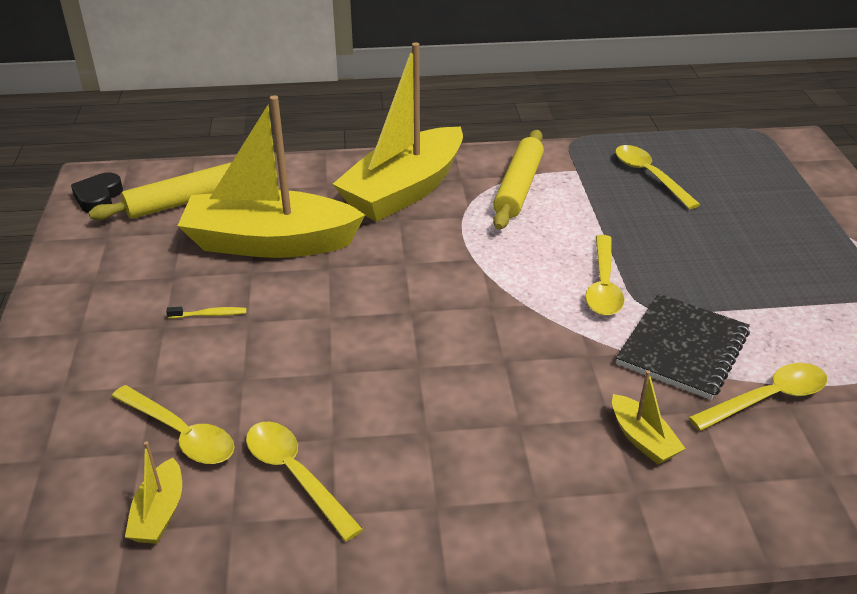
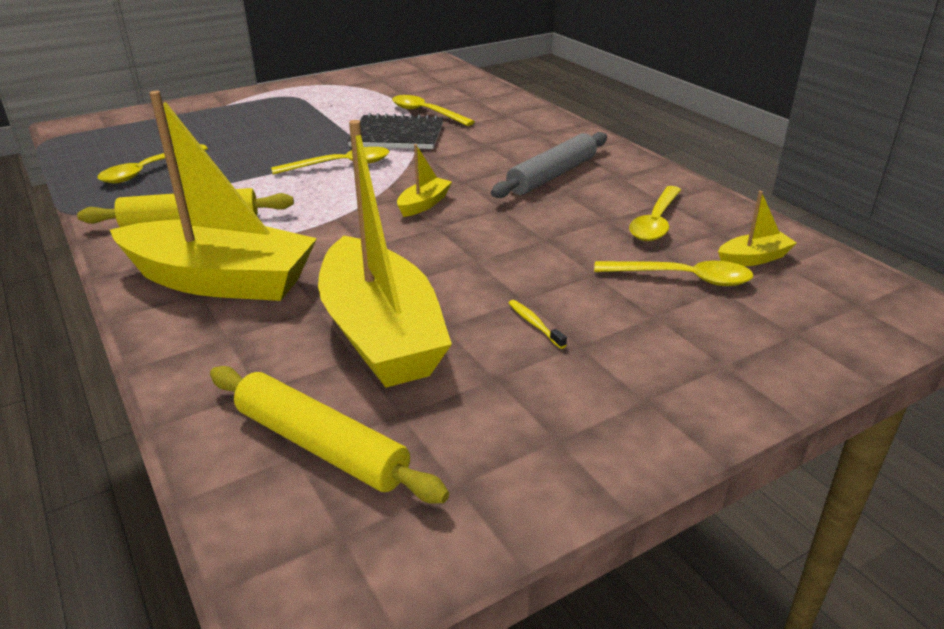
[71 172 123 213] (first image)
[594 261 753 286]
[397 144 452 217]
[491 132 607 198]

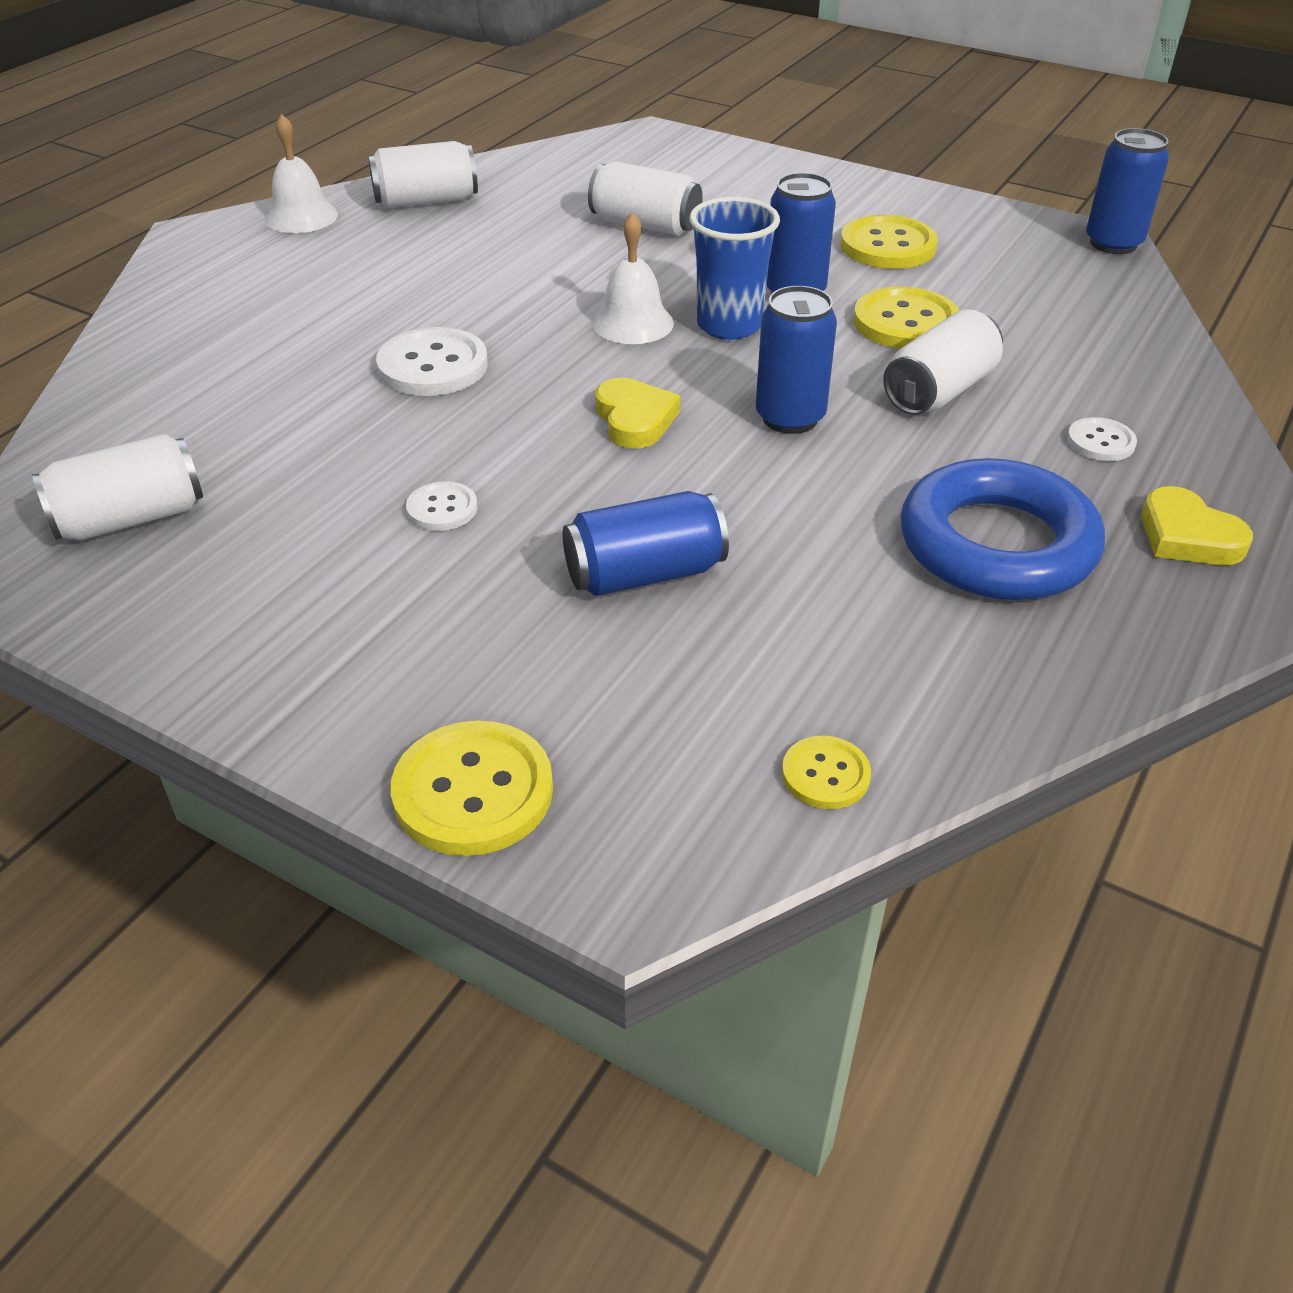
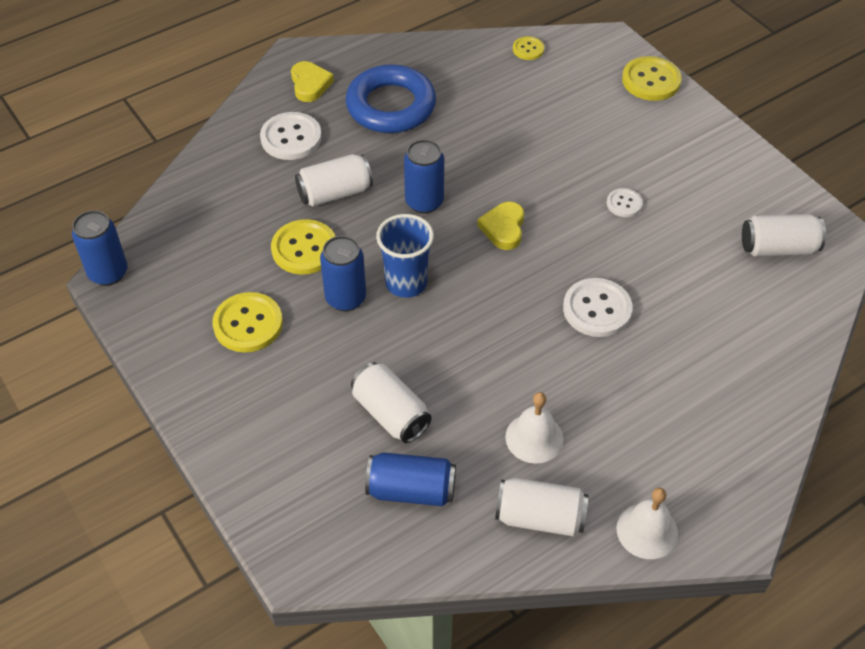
[365 452 456 506]
[505 392 563 464]
[260 112 322 160]

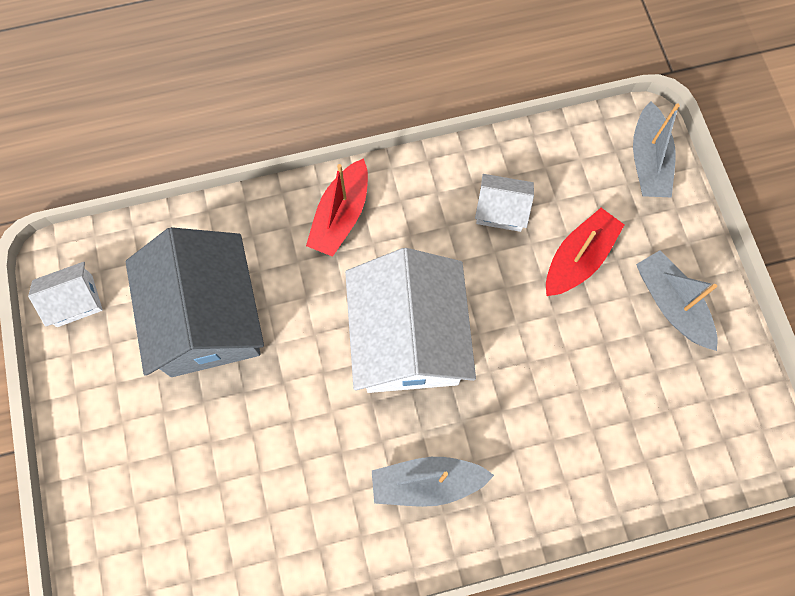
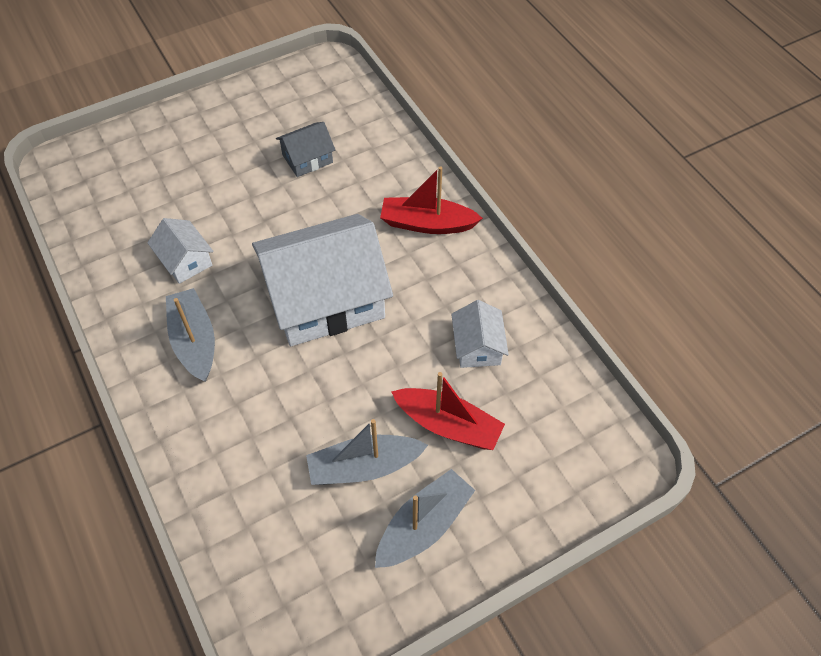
[147 218 213 284]
[276 122 335 177]
[306 419 428 485]

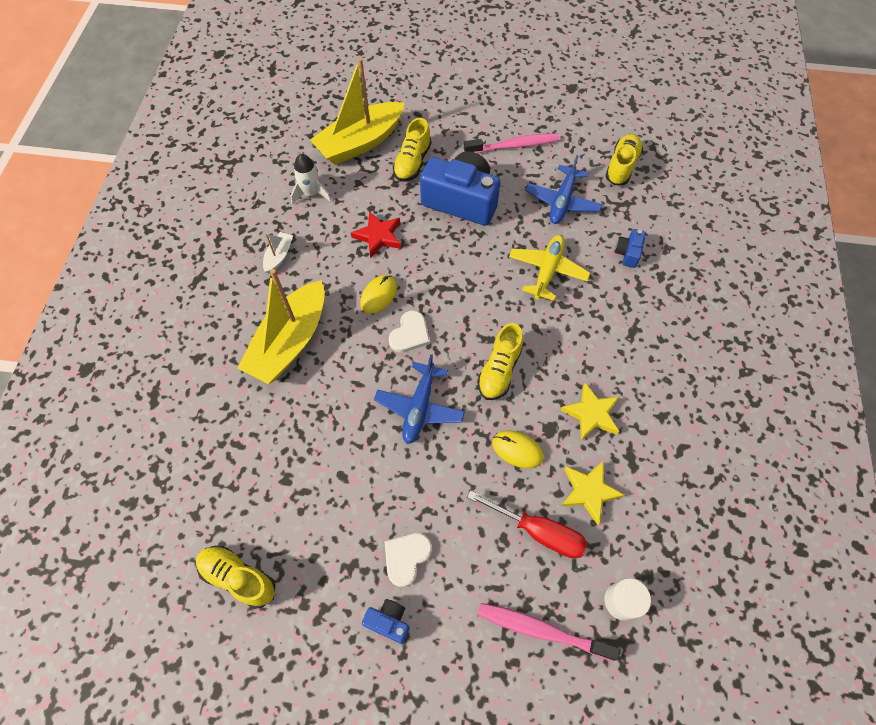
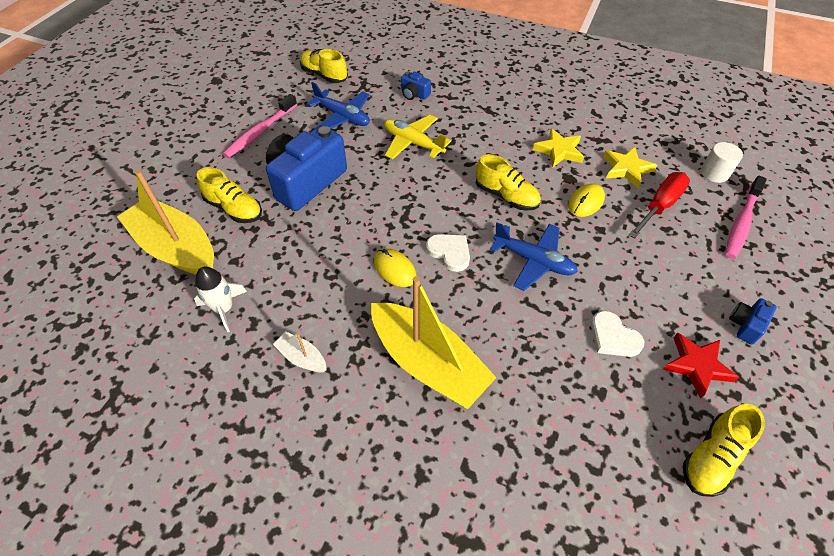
[117 170 214 275]
[663 332 739 399]
[591 311 644 357]
[223 94 297 158]

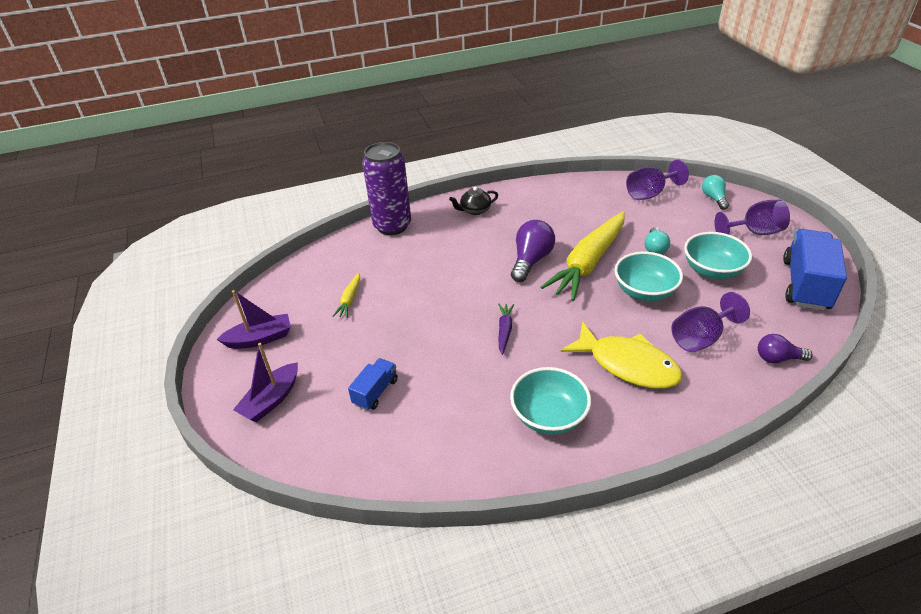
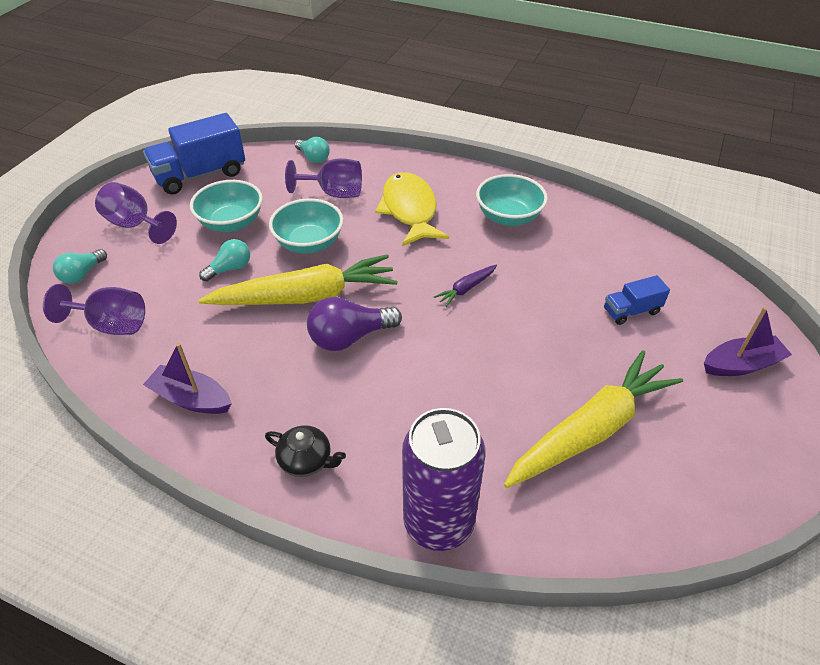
[143 343 232 414]
[504 350 683 488]
[295 137 330 163]

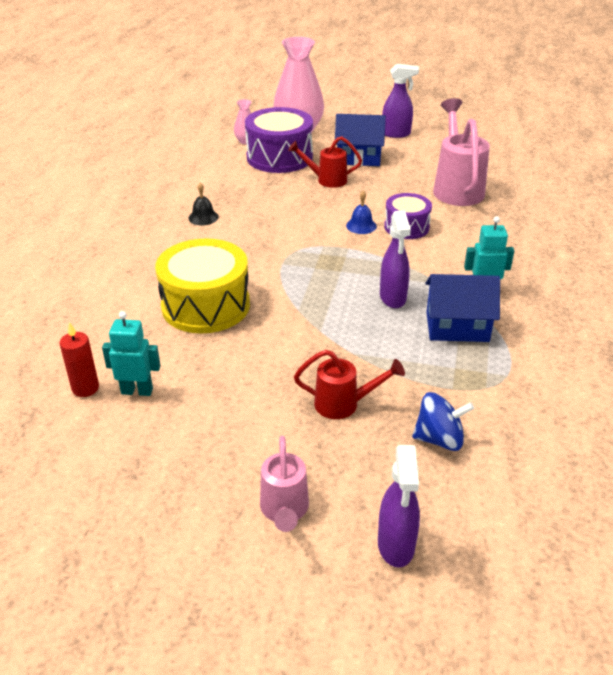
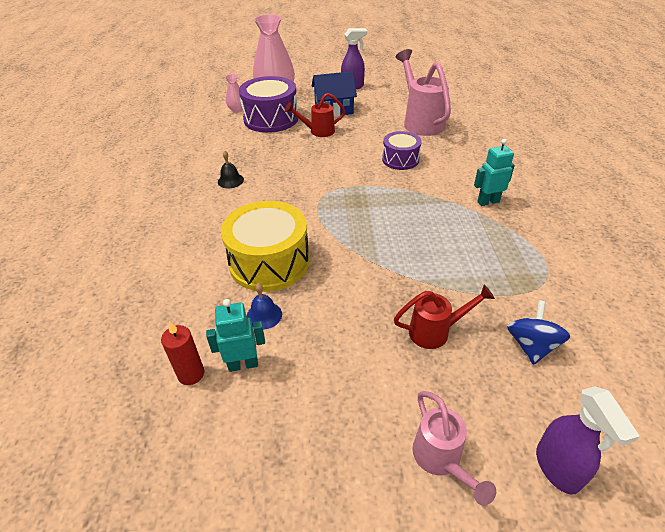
[247 283 282 330]
[380 211 411 308] (first image)
[507 300 570 365]
[425 274 500 342] (first image)

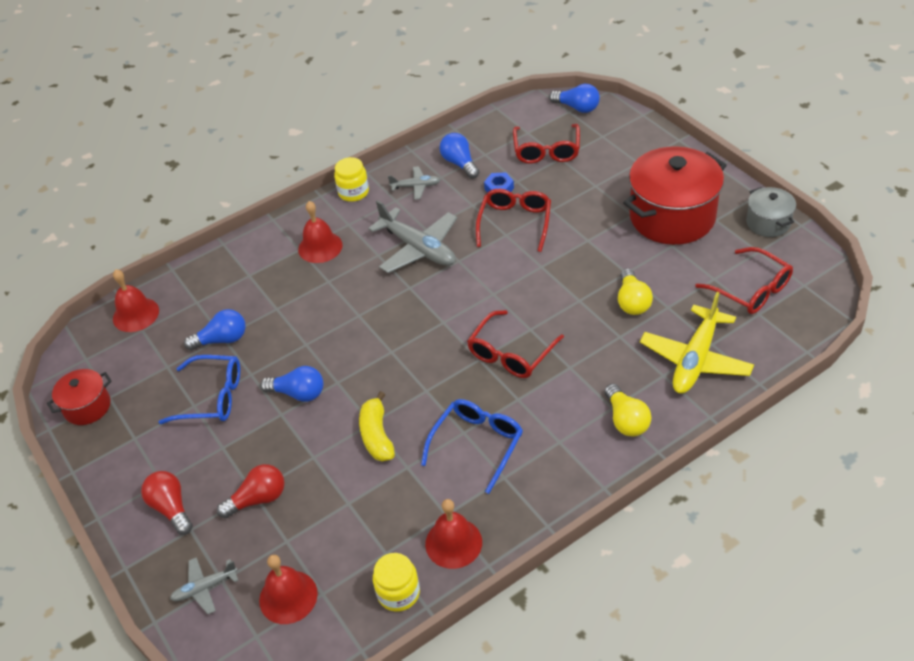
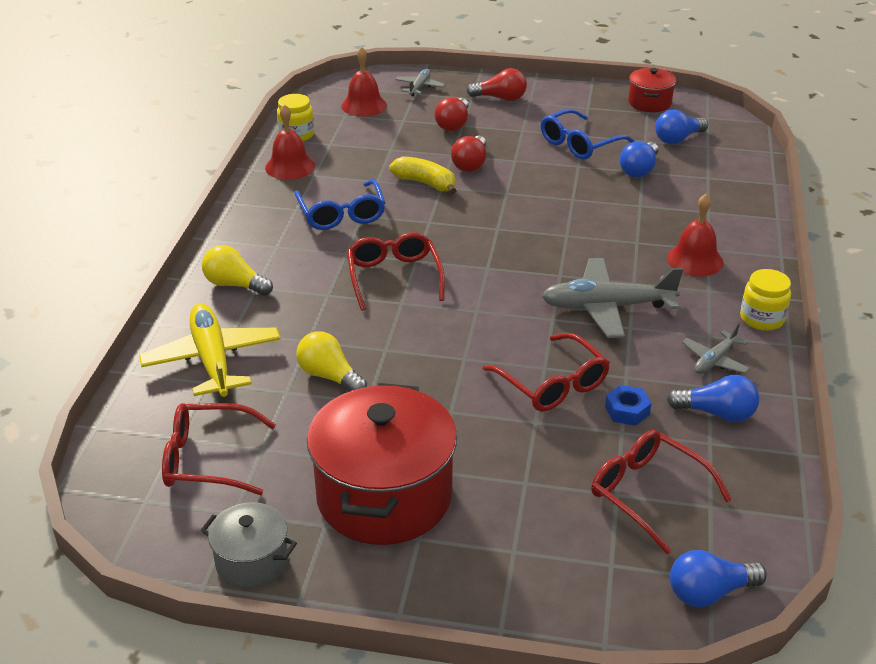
[113 269 159 332] (first image)
[655 110 708 144]
[451 136 486 172]

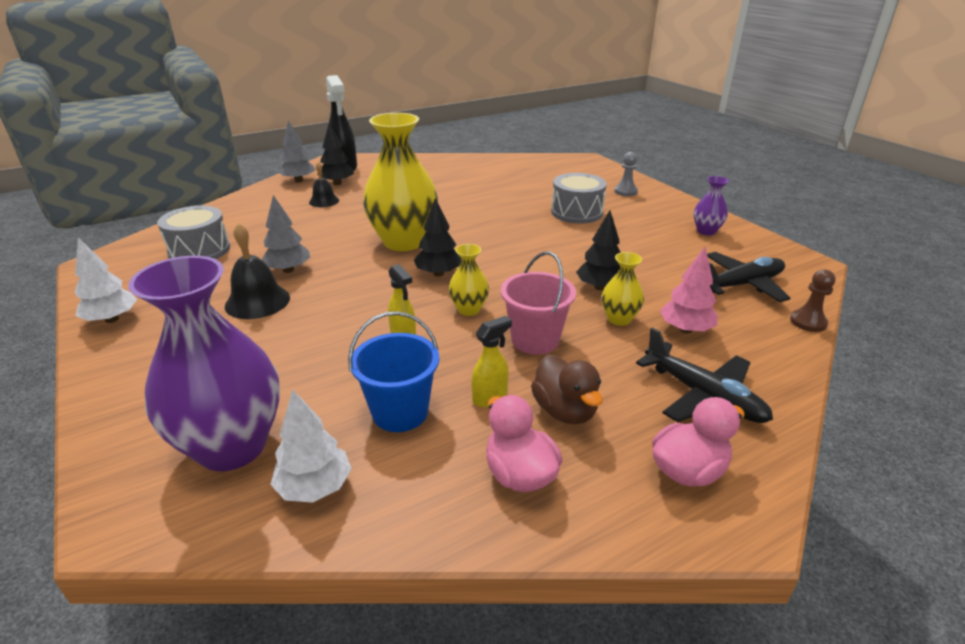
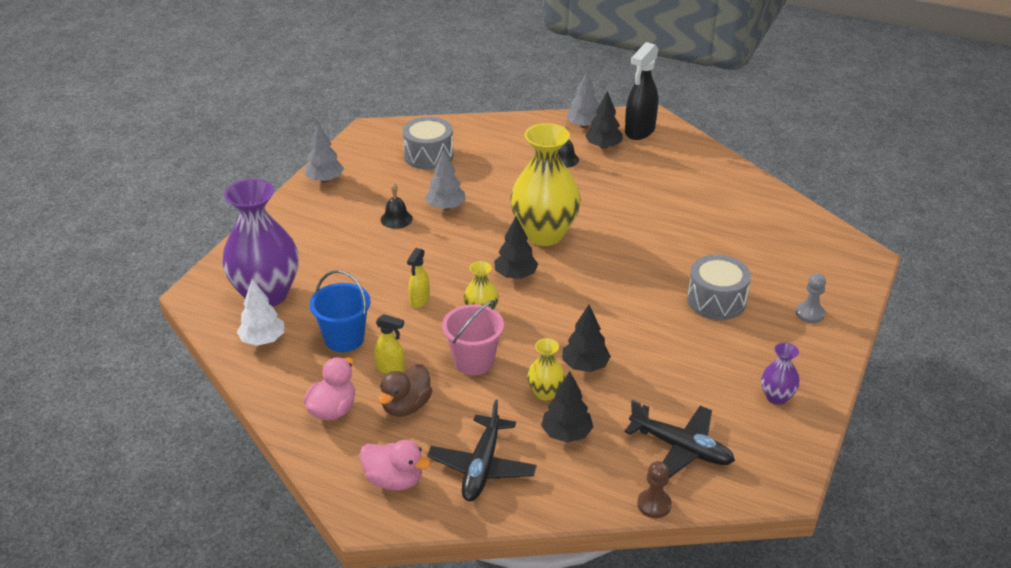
[305 123 344 183]
[381 183 413 229]
[541 371 593 443]

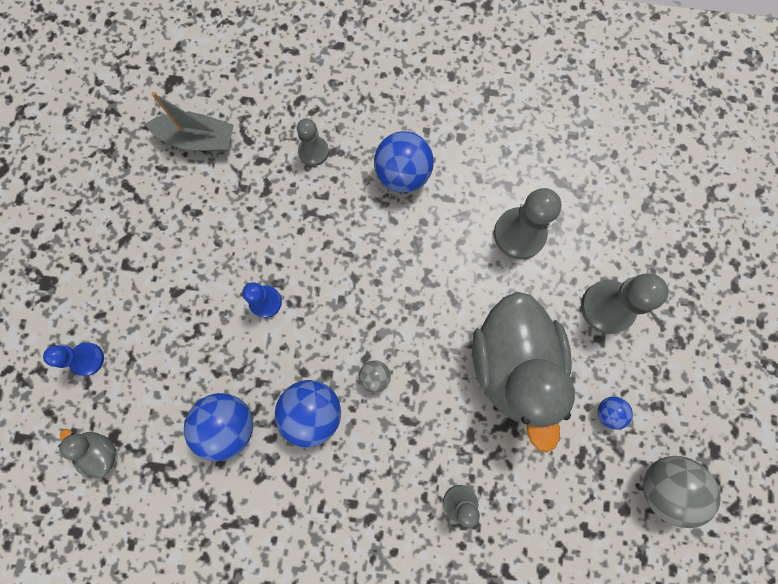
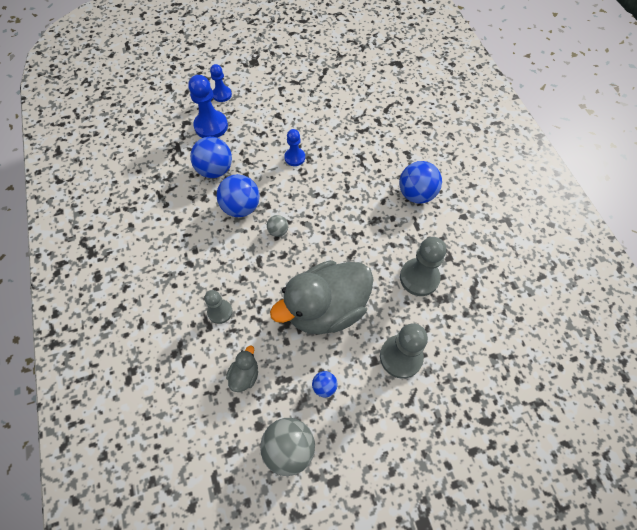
[226 346 258 392]
[145 92 234 152] (first image)
[297 118 329 166] (first image)
[188 75 228 138]

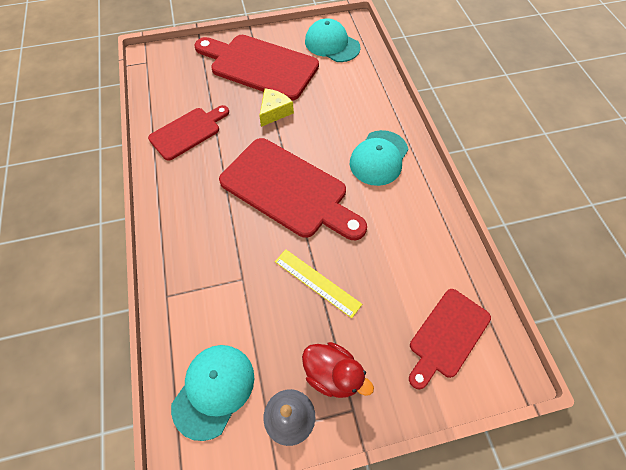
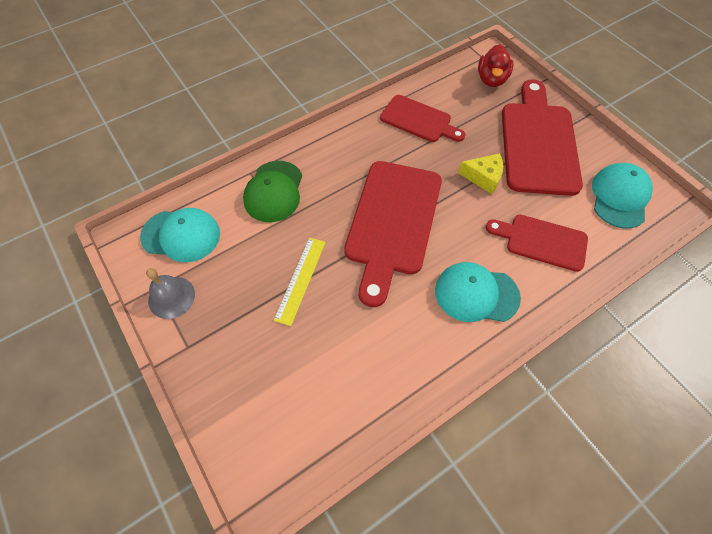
[478 44 513 87]
[486 214 588 272]
[243 161 302 222]

